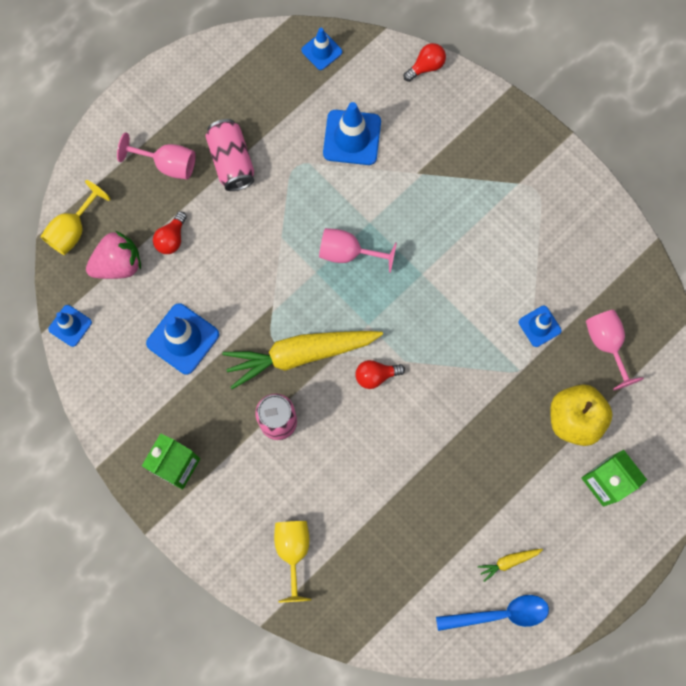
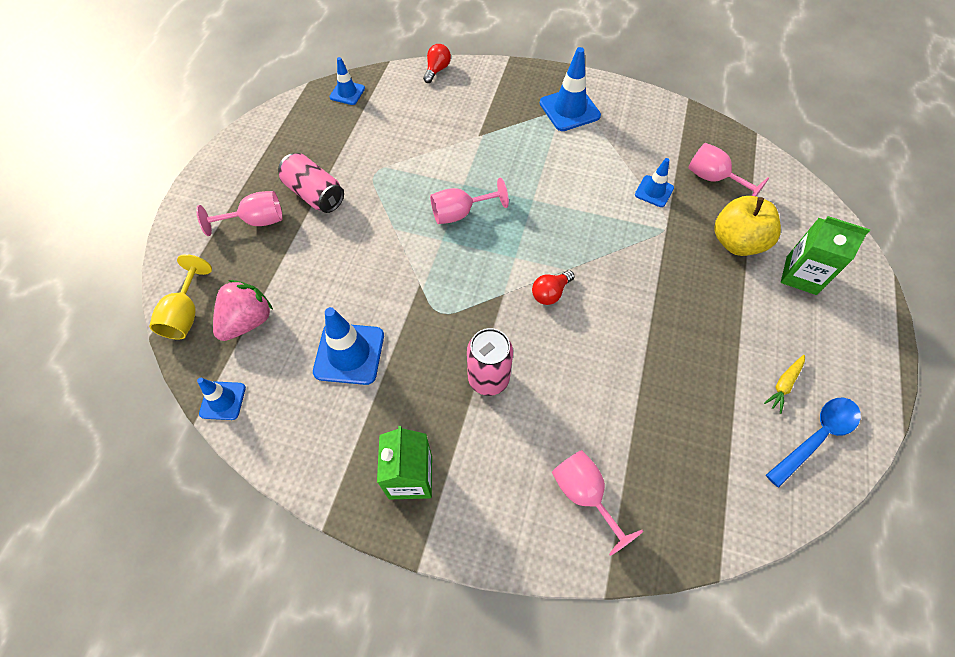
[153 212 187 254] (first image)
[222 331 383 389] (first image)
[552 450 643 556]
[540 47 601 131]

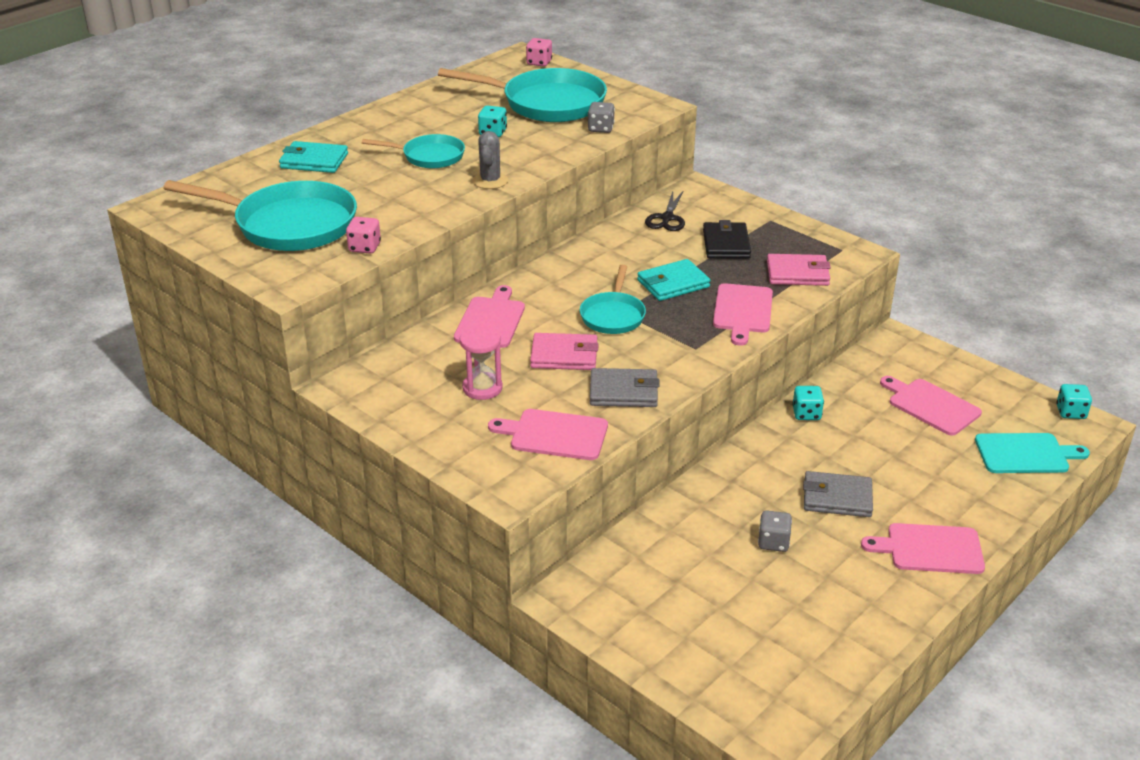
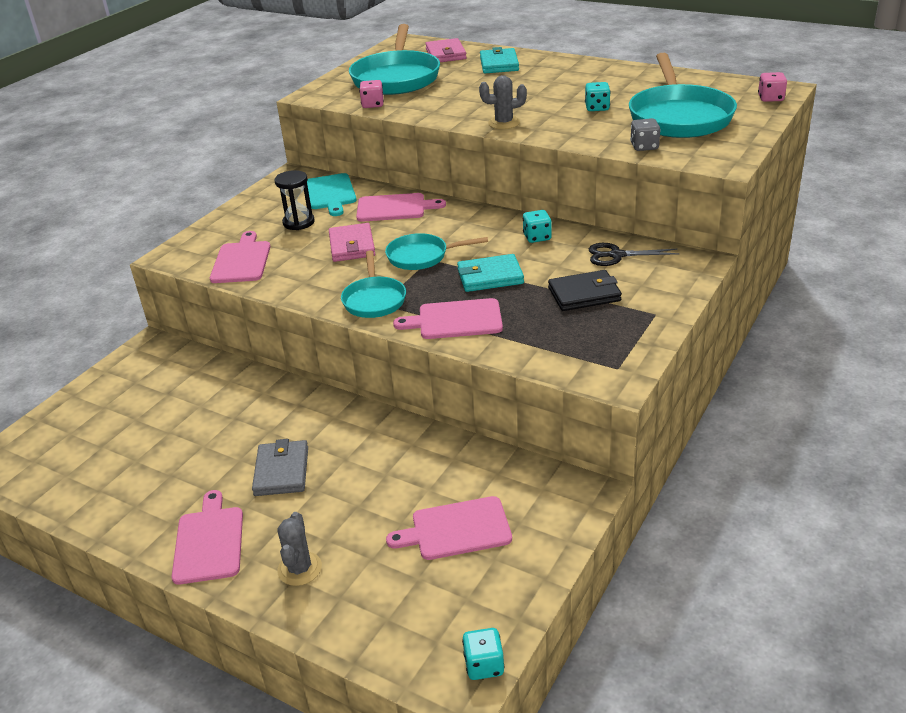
[341 250 406 318]
[275 170 315 230]
[590 368 660 407] (first image)
[457 254 524 292]
[758 510 792 552] (first image)
[425 38 467 62]
[523 210 552 243]
[386 496 512 560]
[307 173 357 216]
[277 512 322 586]

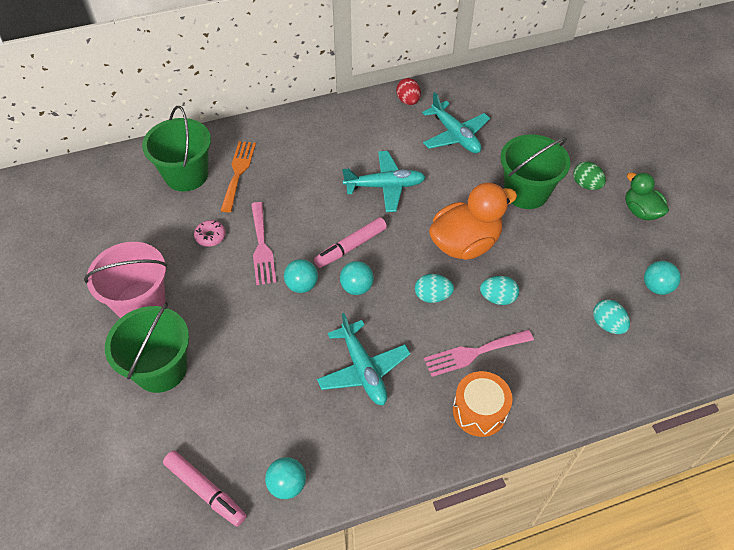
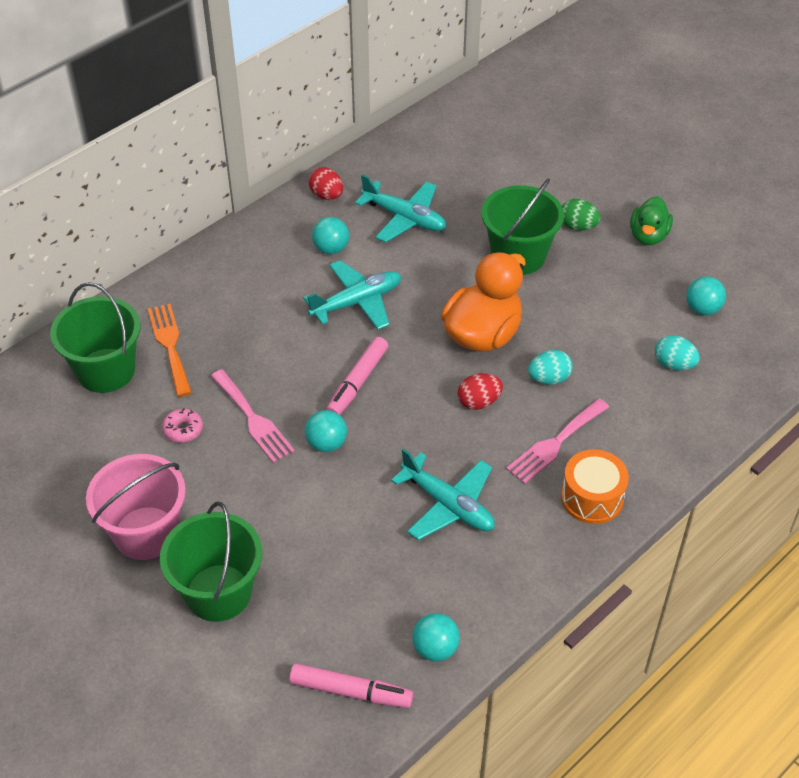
[312 217 349 254]
[458 373 503 410]
[630 196 673 245]

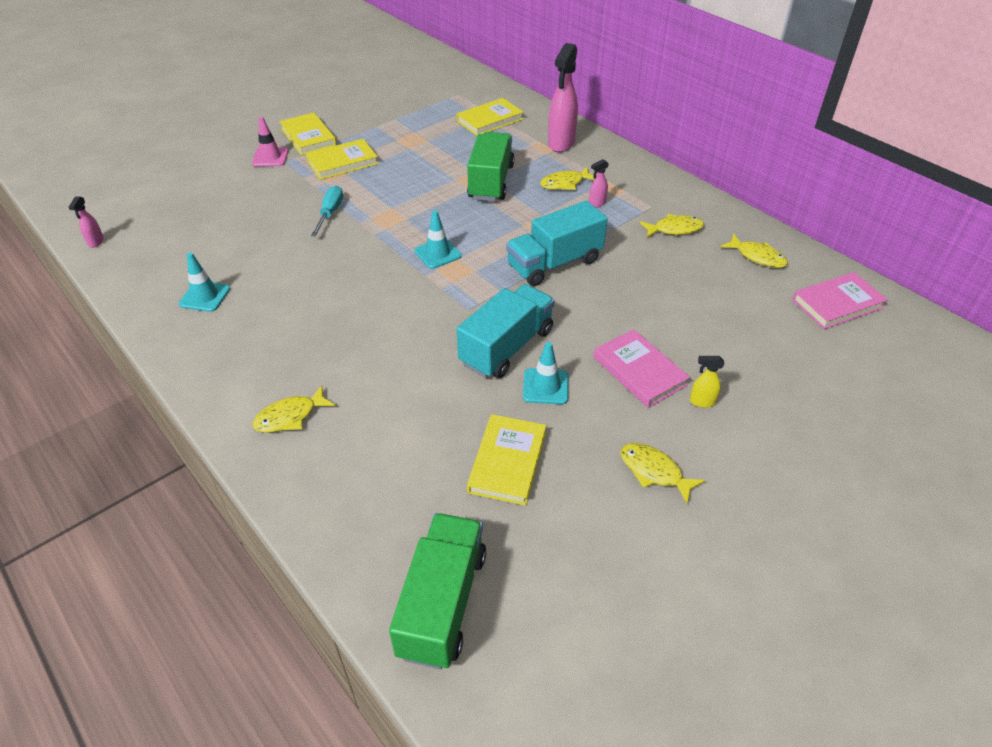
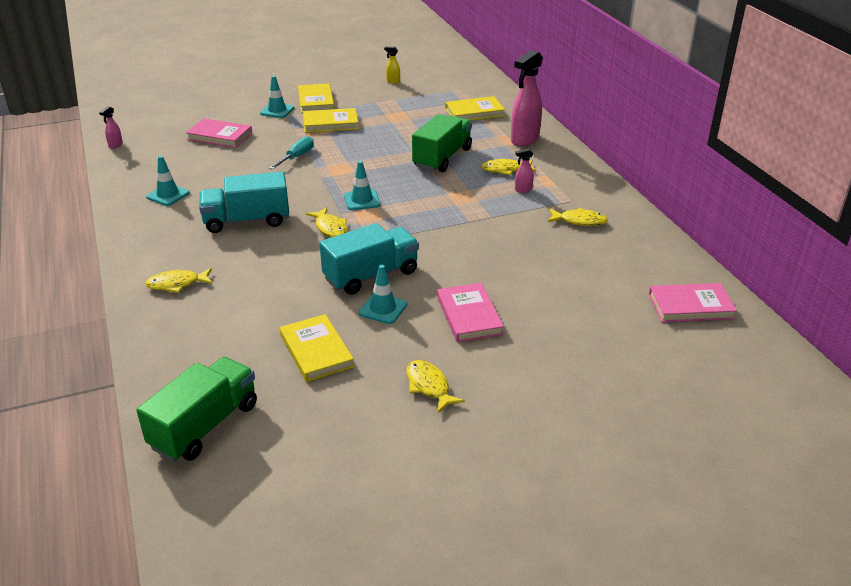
[260 76 294 118]
[280 314 354 382]
[199 172 289 233]
[384 46 400 84]
[306 207 347 238]
[186 118 252 148]

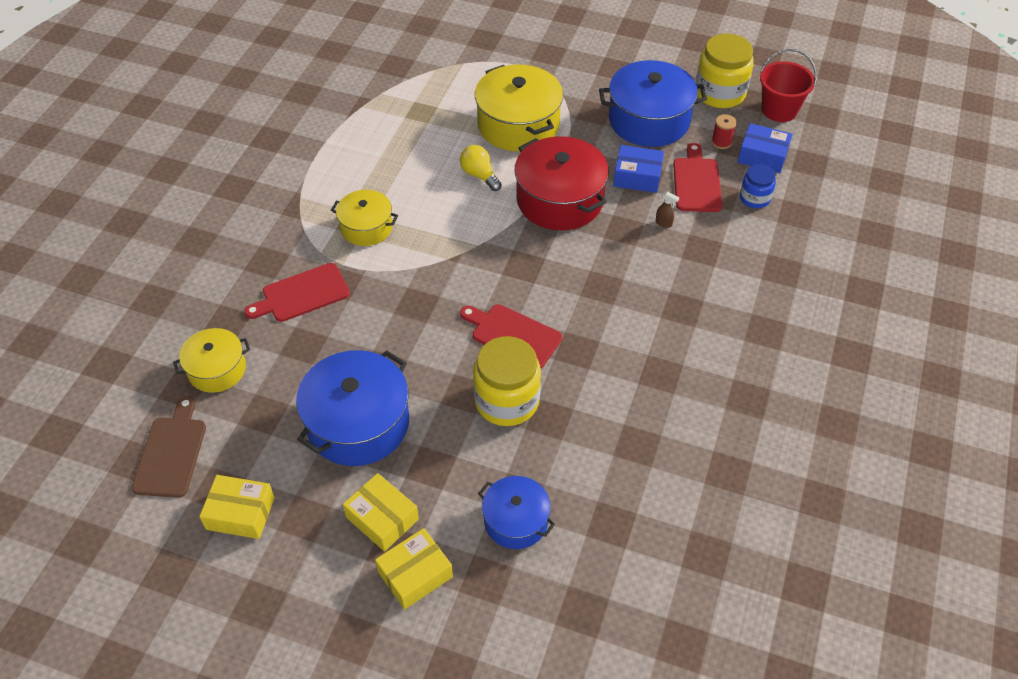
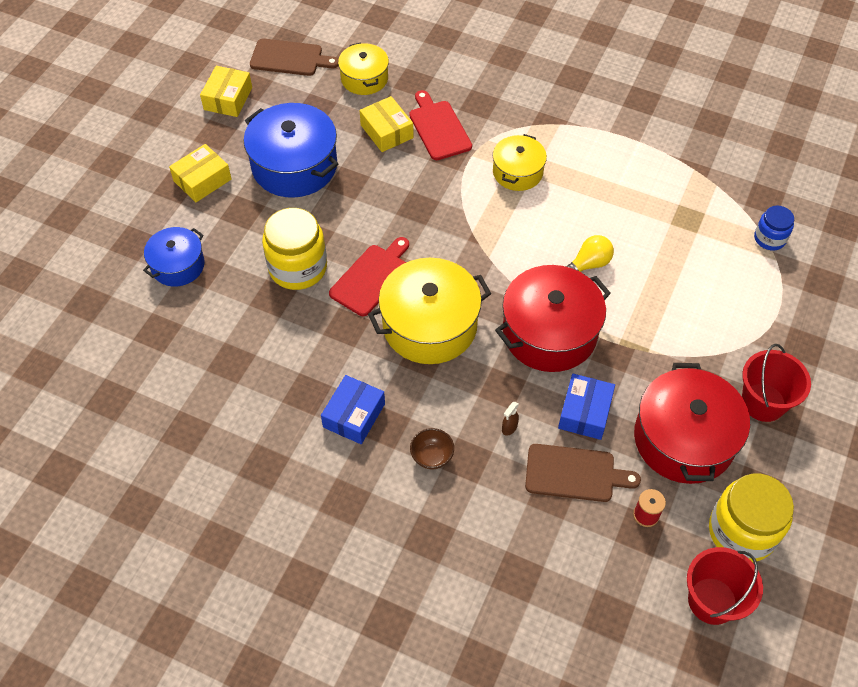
[360 96 414 152]
[368 258 491 364]
[634 363 750 484]
[525 444 641 502]
[321 375 385 444]
[754 206 794 250]
[410 428 454 469]
[742 344 811 422]

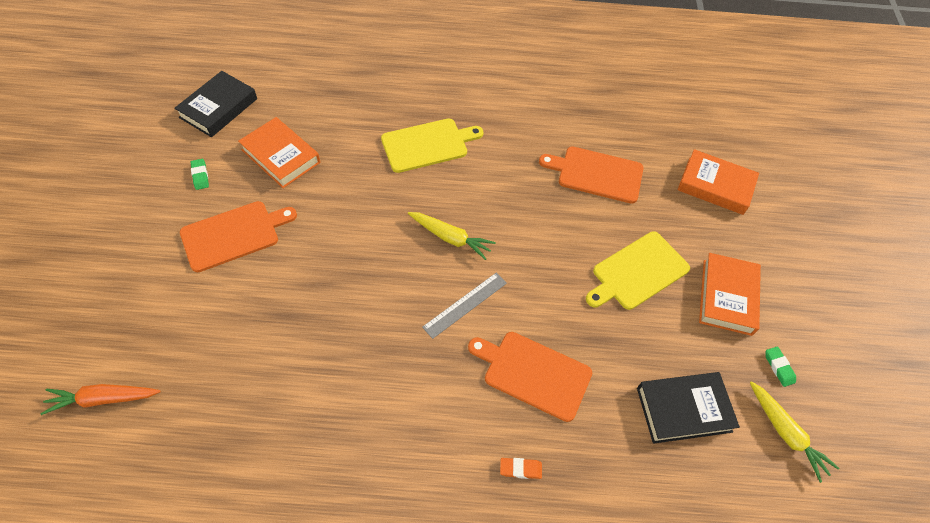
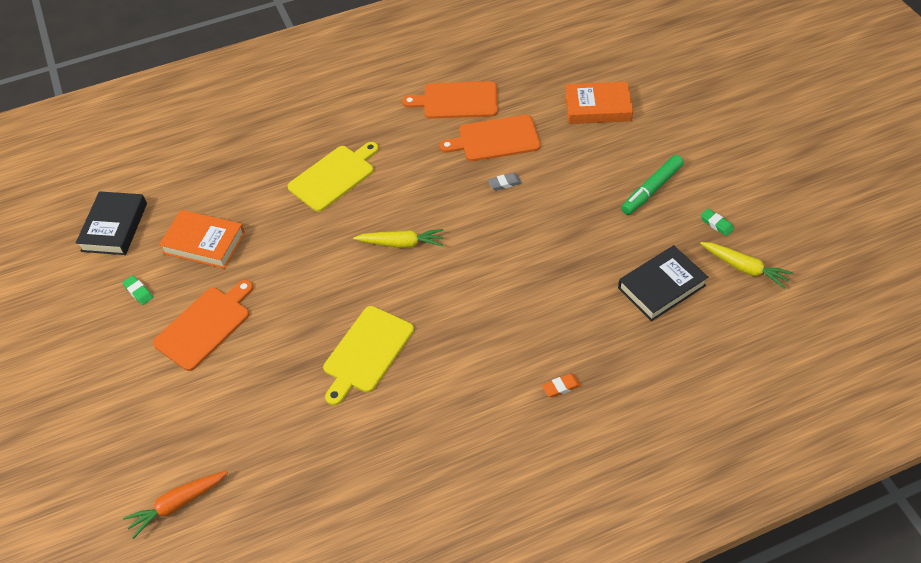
[422 273 507 339] (first image)
[402 81 498 119]
[323 306 414 406]
[621 155 684 215]
[488 173 522 191]

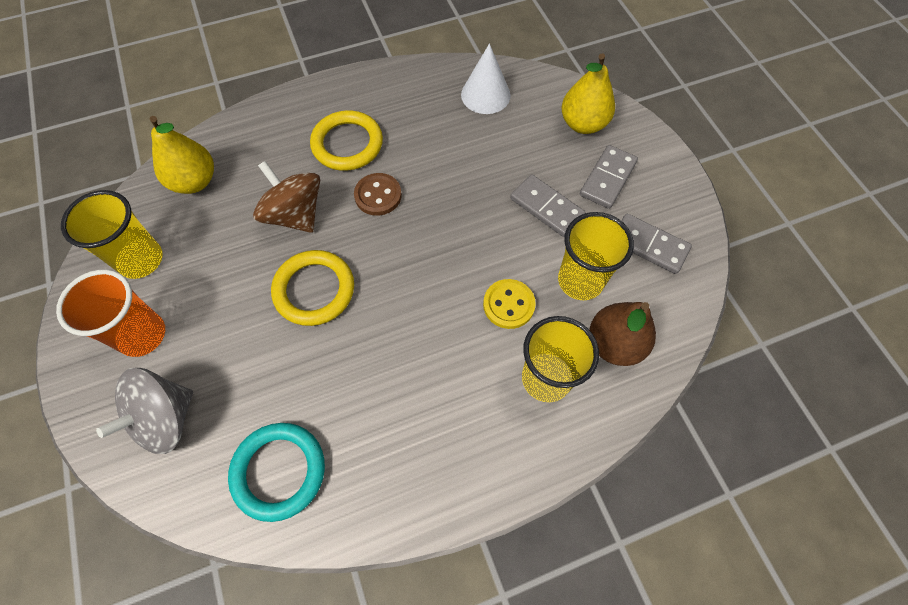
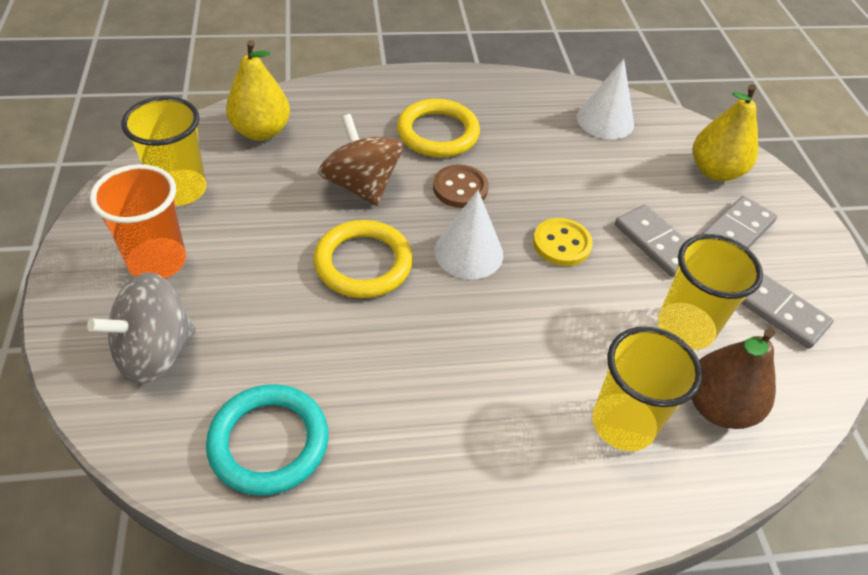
[533 218 593 266]
[434 190 503 279]

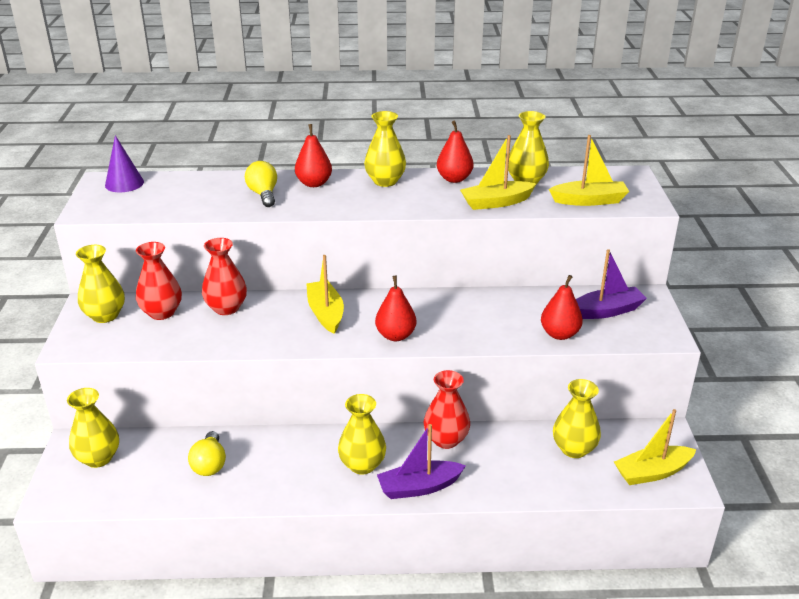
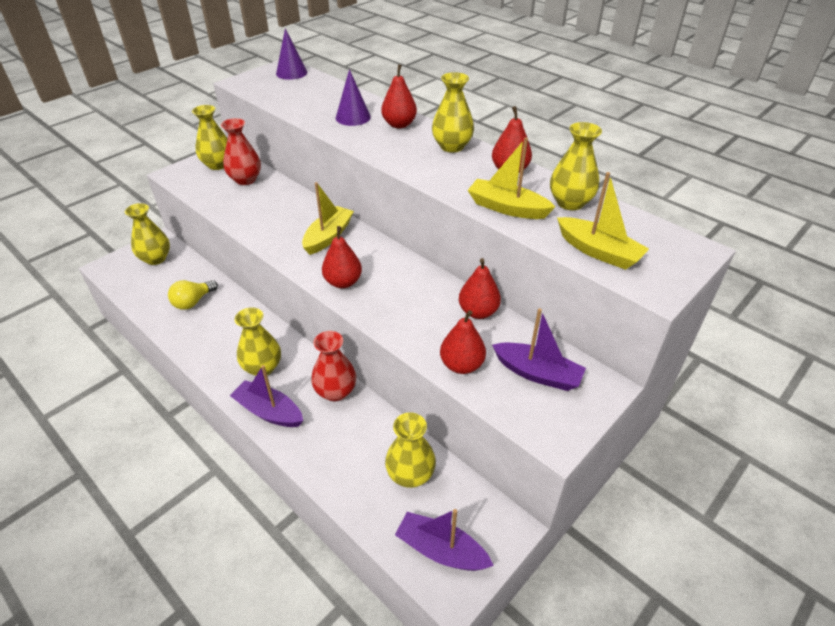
[202 238 247 315] (first image)
[336 69 371 126]
[395 509 494 571]
[459 258 501 319]

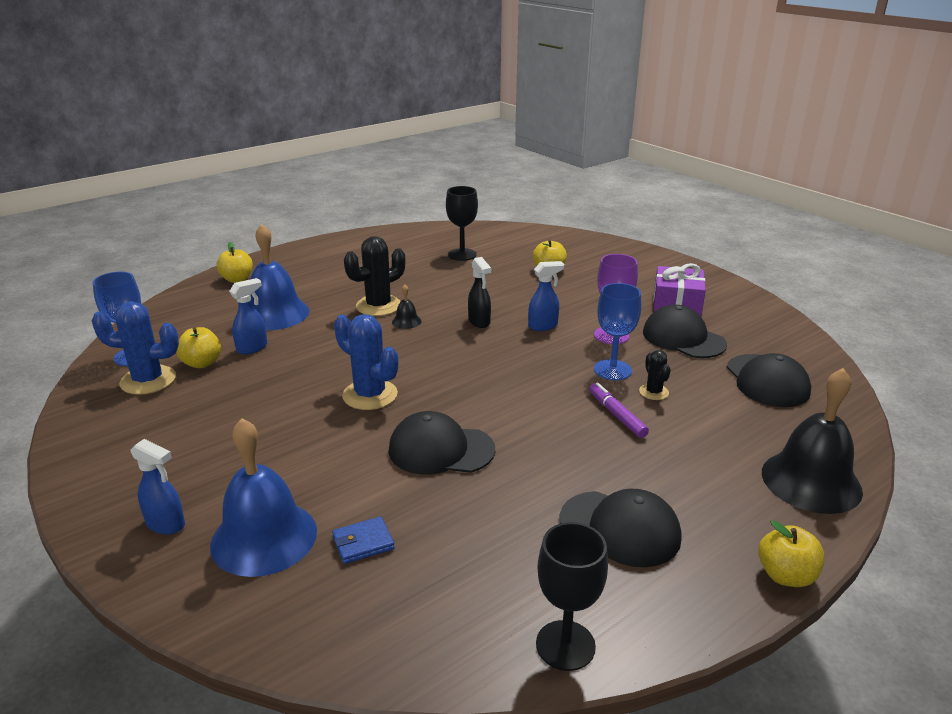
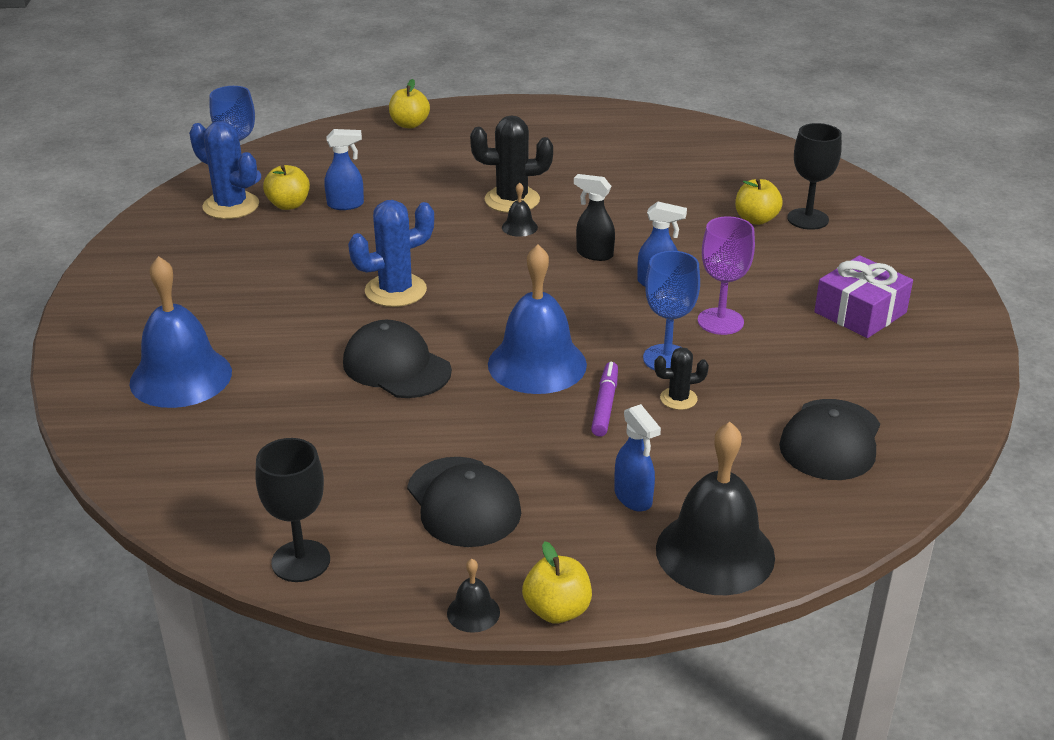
[614 404 661 512]
[488 244 587 394]
[332 516 394 564] (first image)
[348 200 434 307]
[787 123 842 230]
[574 174 615 261]
[654 347 709 410]
[643 305 727 358] (first image)
[447 559 500 633]

